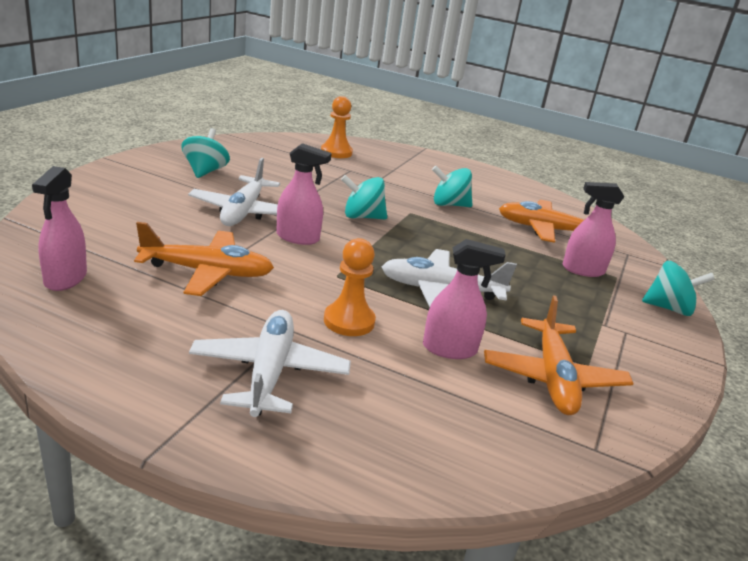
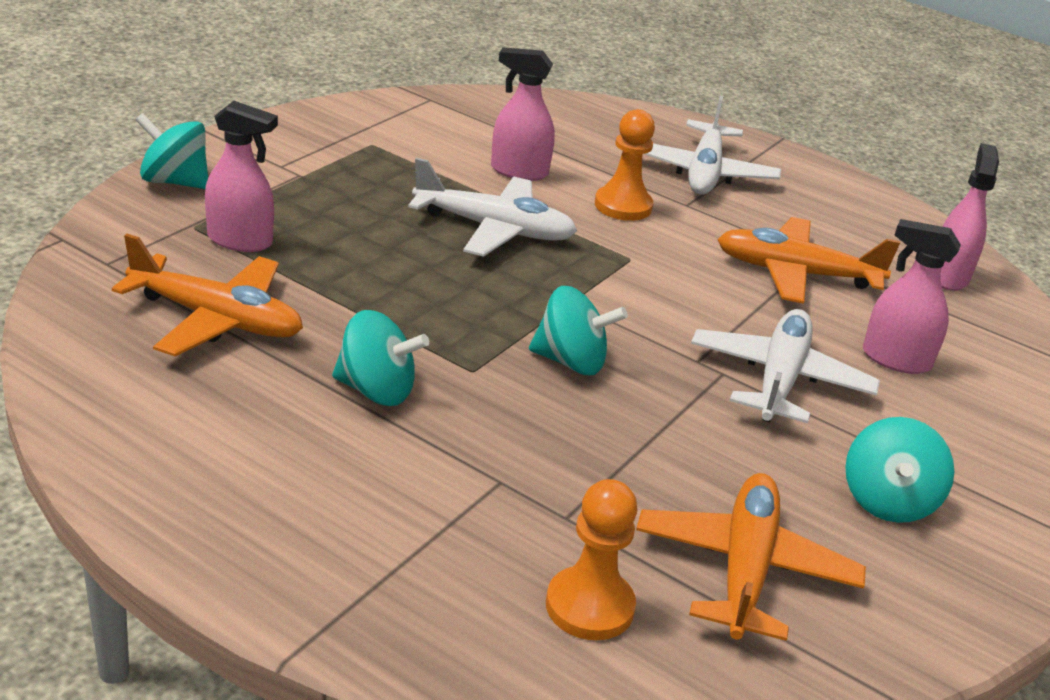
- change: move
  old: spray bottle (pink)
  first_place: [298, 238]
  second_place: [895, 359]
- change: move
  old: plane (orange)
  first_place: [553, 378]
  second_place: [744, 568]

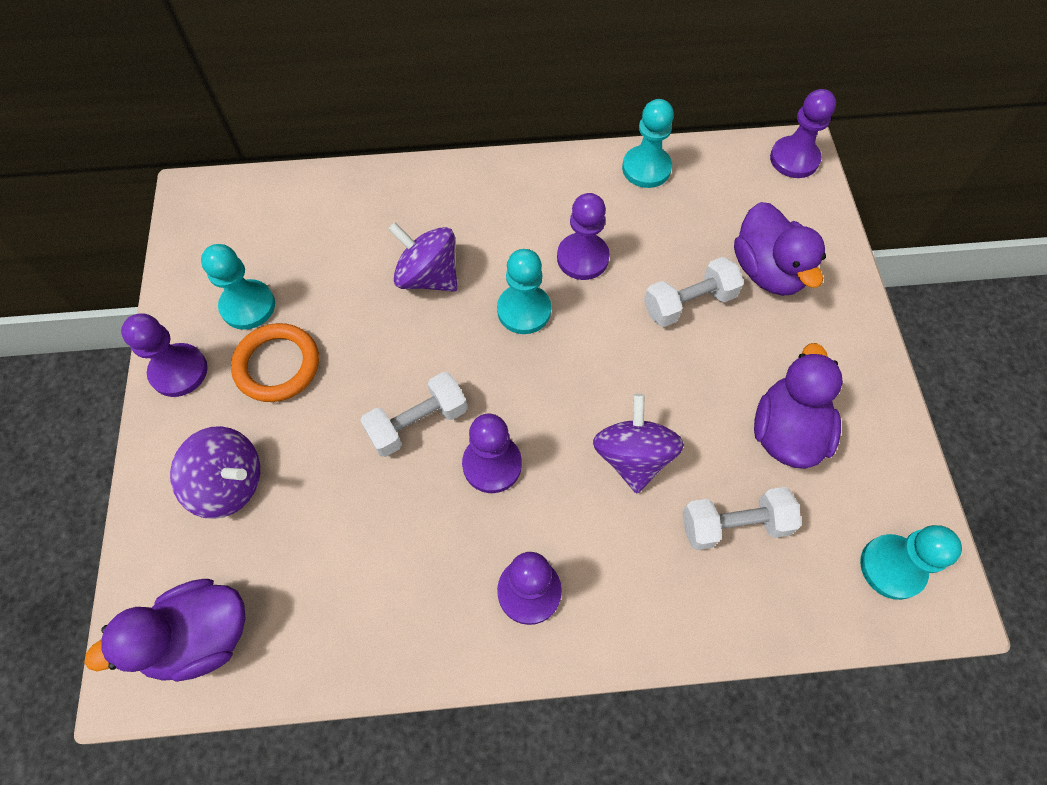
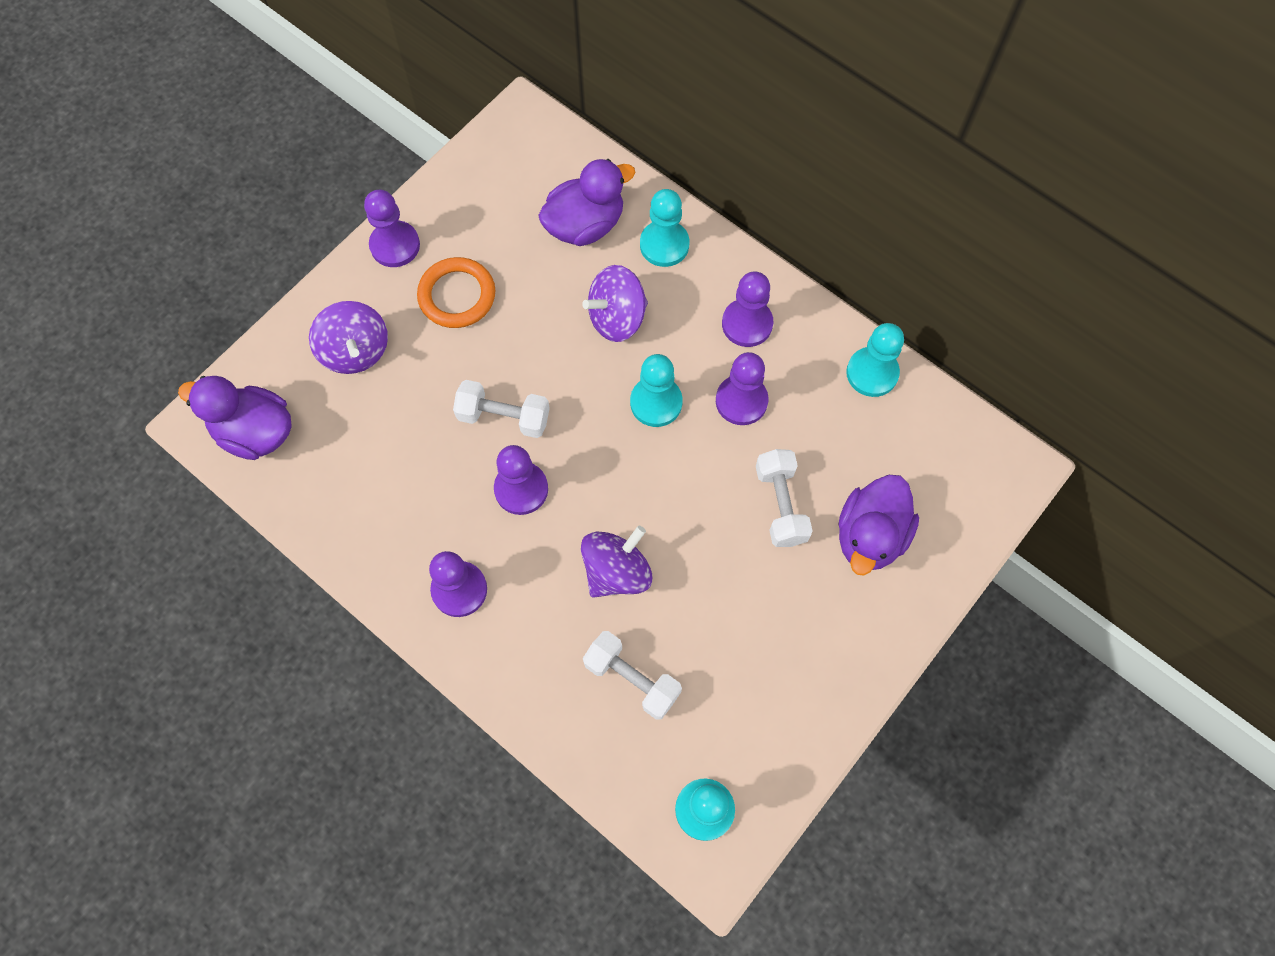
- change: move
  old: pawn (turquoise)
  first_place: [248, 306]
  second_place: [664, 245]
- change: rotate
  old: spinning top (purple)
  first_place: [428, 276]
  second_place: [617, 318]
  degrees: -105
- change: rotate
  old: dumbbell (white)
  first_place: [689, 303]
  second_place: [780, 505]
  degrees: 60
- change: move
  old: duck (purple)
  first_place: [786, 431]
  second_place: [585, 225]
- change: move
  old: pawn (purple)
  first_place: [794, 159]
  second_place: [747, 324]

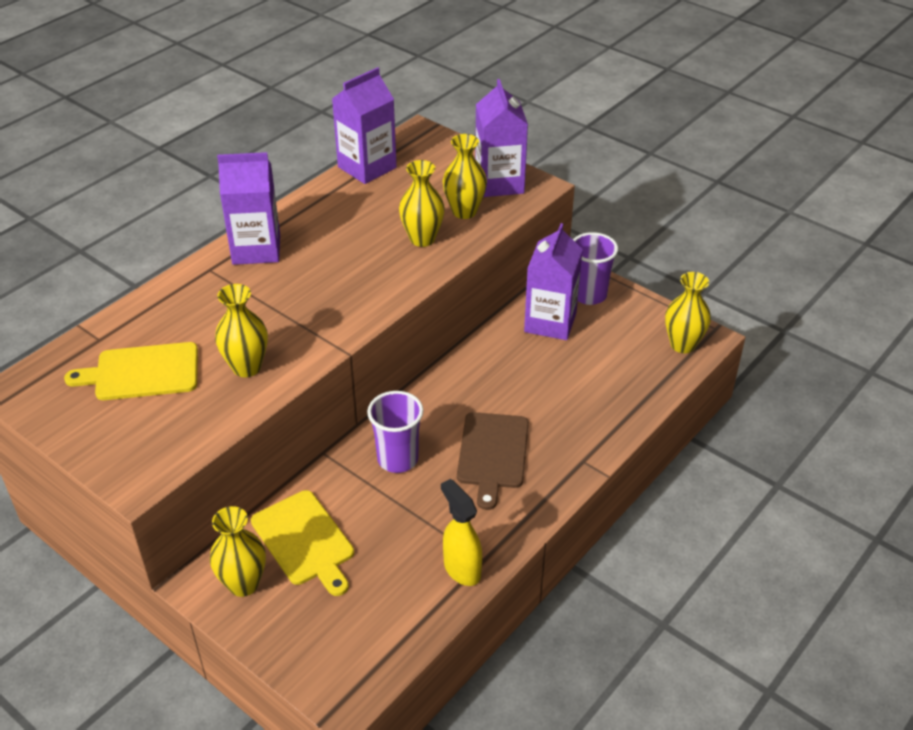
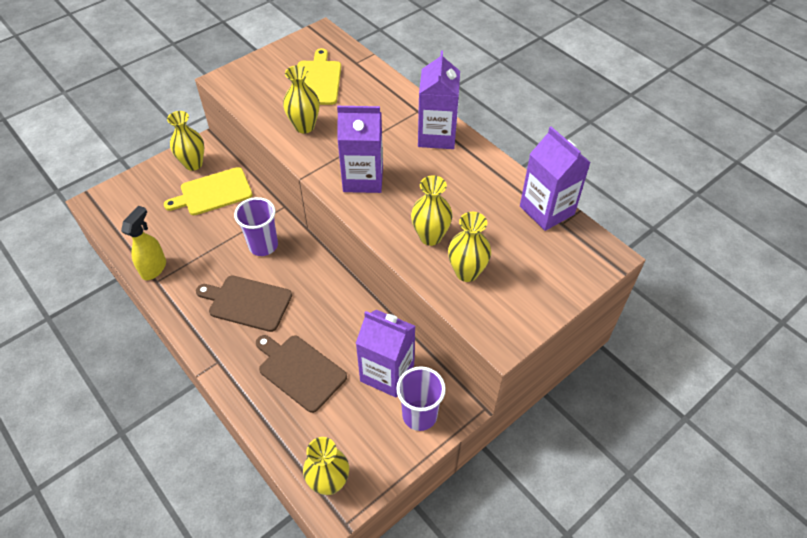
- change: rotate
  old: spray bottle (yellow)
  first_place: [461, 569]
  second_place: [154, 268]
  degrees: -45
- change: move
  old: carton (purple)
  first_place: [499, 183]
  second_place: [363, 178]
- change: insert
  new: cutting board (brown)
  second_place: [300, 371]

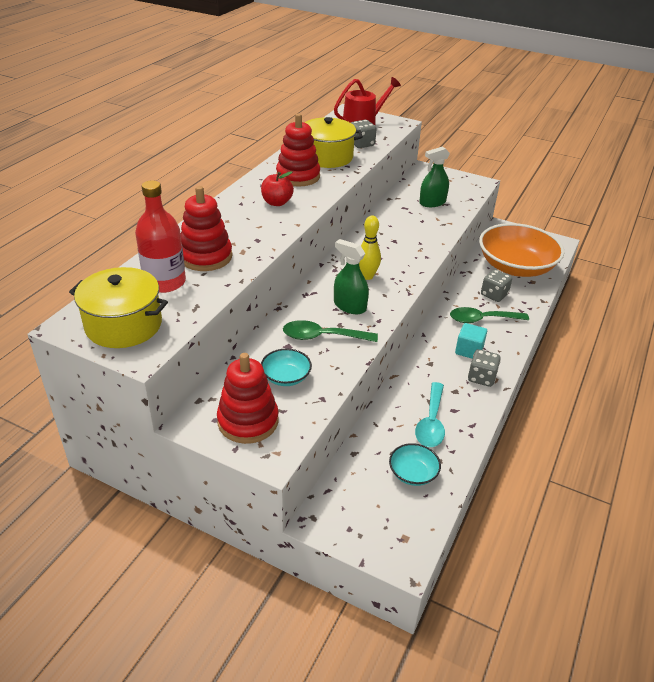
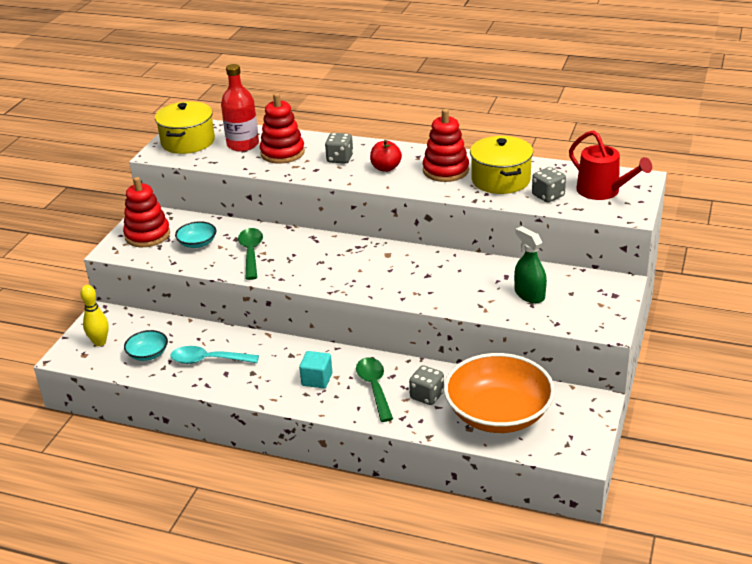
- change: delete
  old: spray bottle (green)
  first_place: [350, 306]
- change: move
  old: bowling pin (yellow)
  first_place: [367, 276]
  second_place: [100, 342]
- change: move
  old: dice (grey)
  first_place: [481, 377]
  second_place: [340, 159]

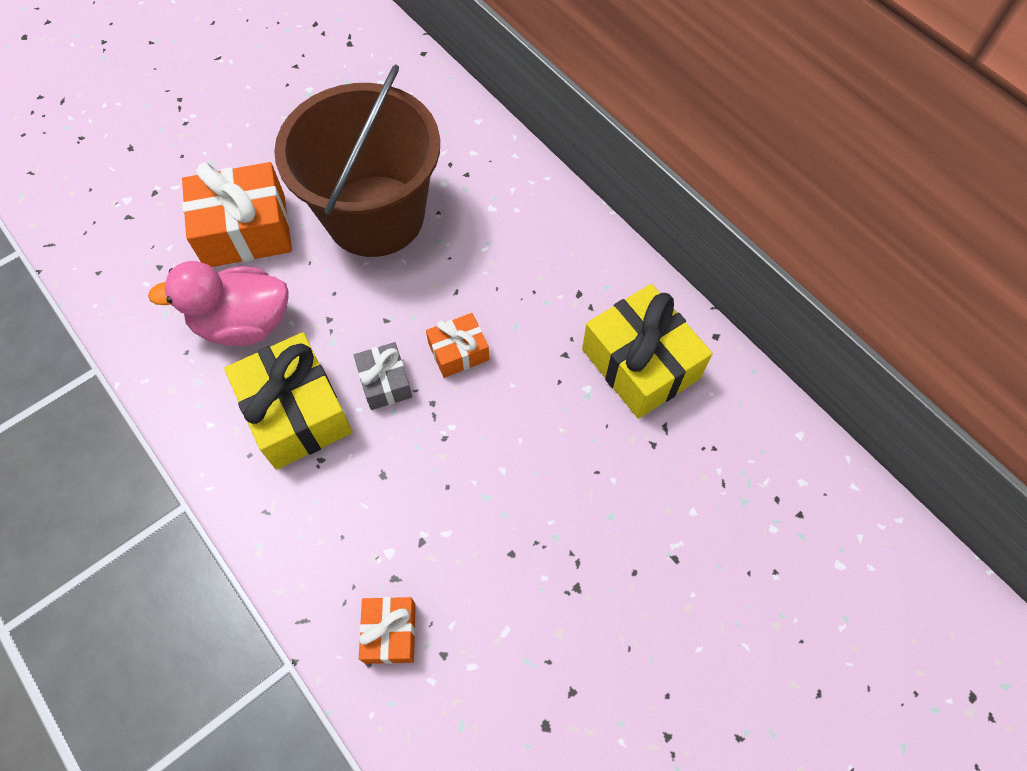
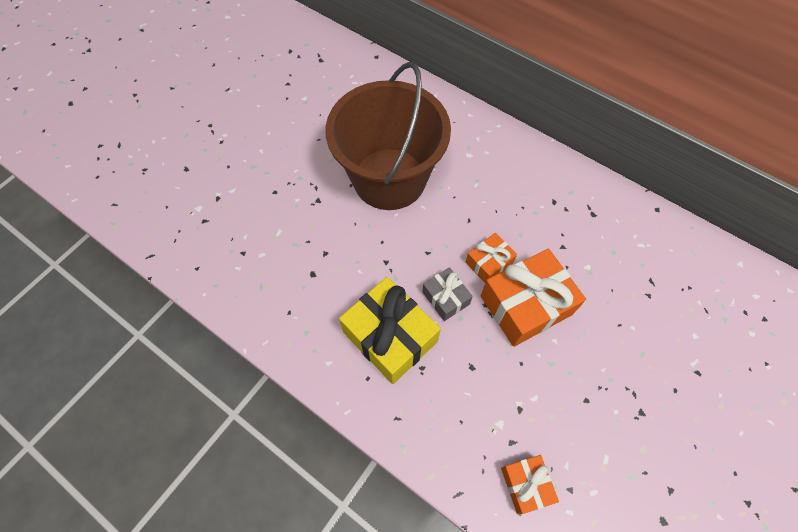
- change: delete
  old: duck (pink)
  first_place: [243, 323]
- change: move
  old: gift (orange)
  first_place: [245, 231]
  second_place: [526, 305]
- change: delete
  old: gift (yellow)
  first_place: [640, 364]

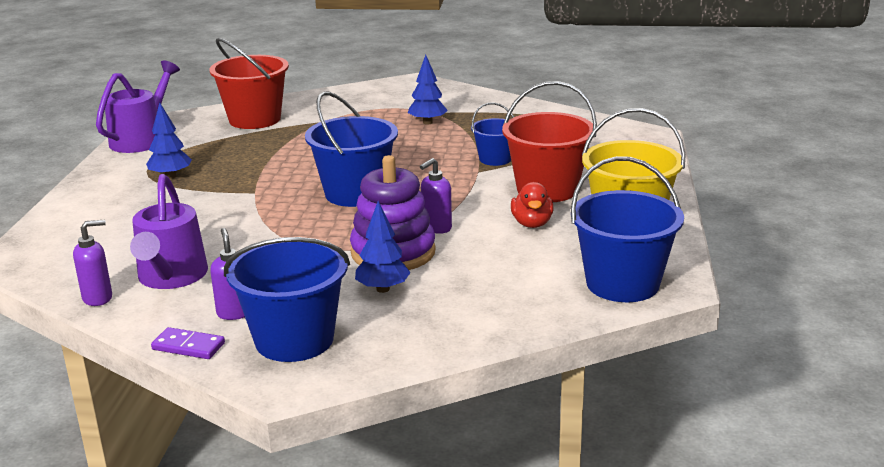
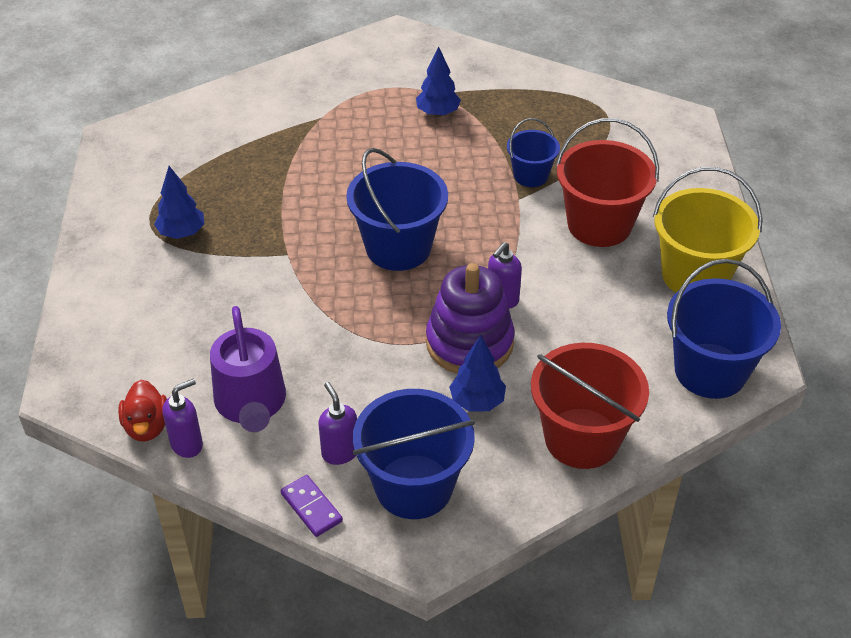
- change: delete
  old: watering can (purple)
  first_place: [142, 139]
- change: rotate
  old: domino (purple)
  first_place: [188, 346]
  second_place: [311, 507]
  degrees: 45
- change: move
  old: bucket (red)
  first_place: [255, 119]
  second_place: [582, 438]
- change: move
  old: duck (red)
  first_place: [532, 223]
  second_place: [147, 426]

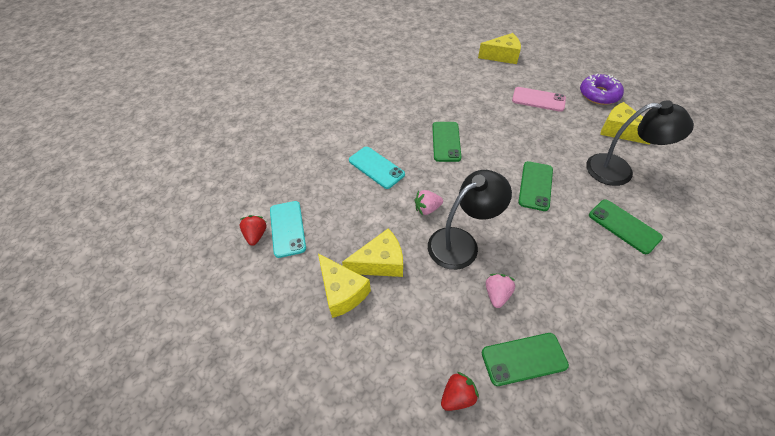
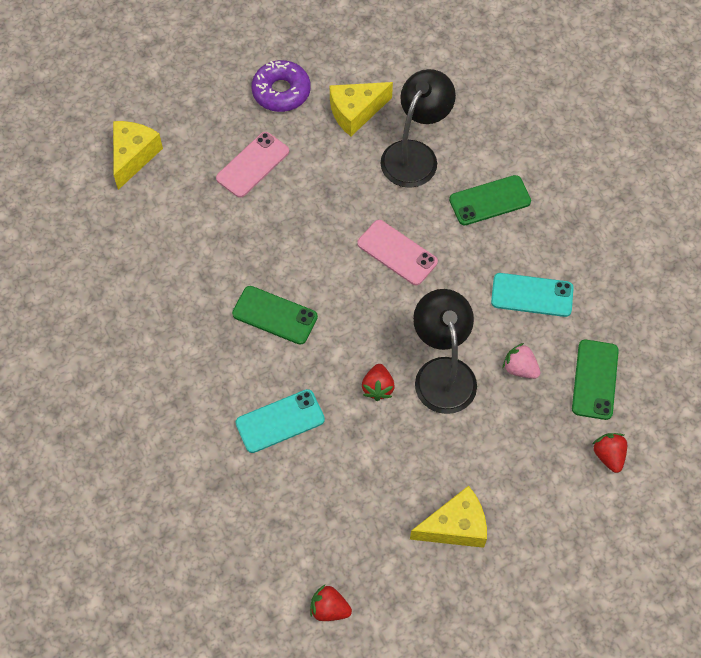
- change: move
  old: phone (turquoise)
  first_place: [287, 228]
  second_place: [532, 295]
- change: delete
  old: cheese (yellow)
  first_place: [380, 263]
- change: recolor
  old: strawberry (pink)
  new: strawberry (red)
  first_place: [427, 209]
  second_place: [378, 388]
- change: recolor
  old: phone (green)
  new: phone (pink)
  first_place: [535, 186]
  second_place: [397, 253]

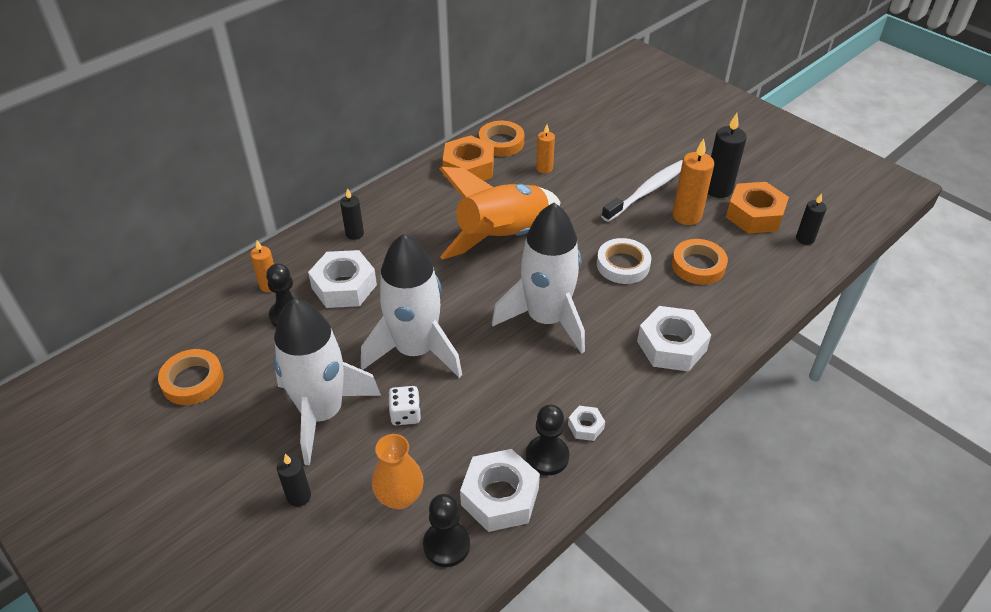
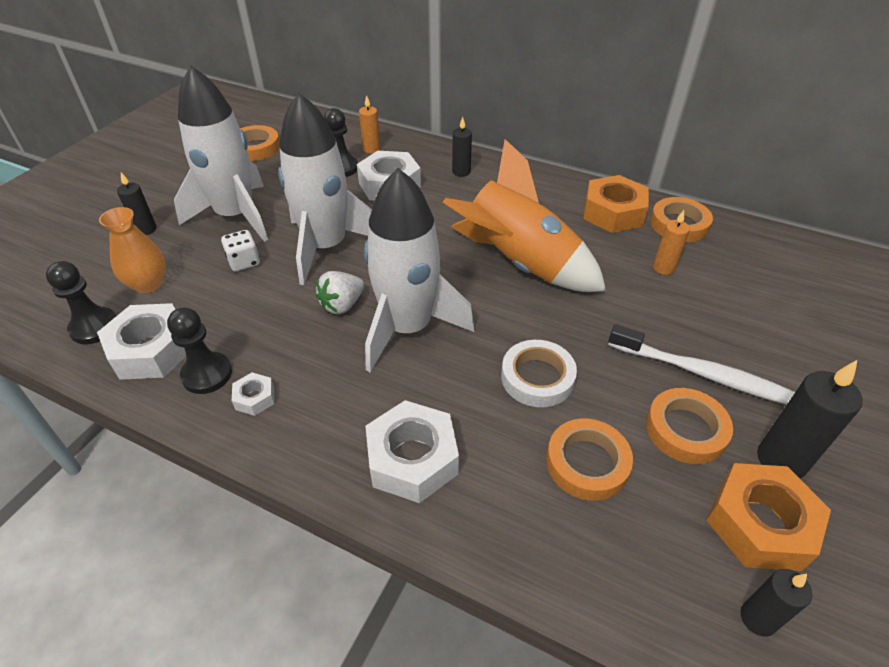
- change: replace
  old: candle (orange)
  new: tape (orange)
  first_place: [686, 216]
  second_place: [685, 430]
- change: insert
  new: strawberry (white)
  second_place: [342, 305]

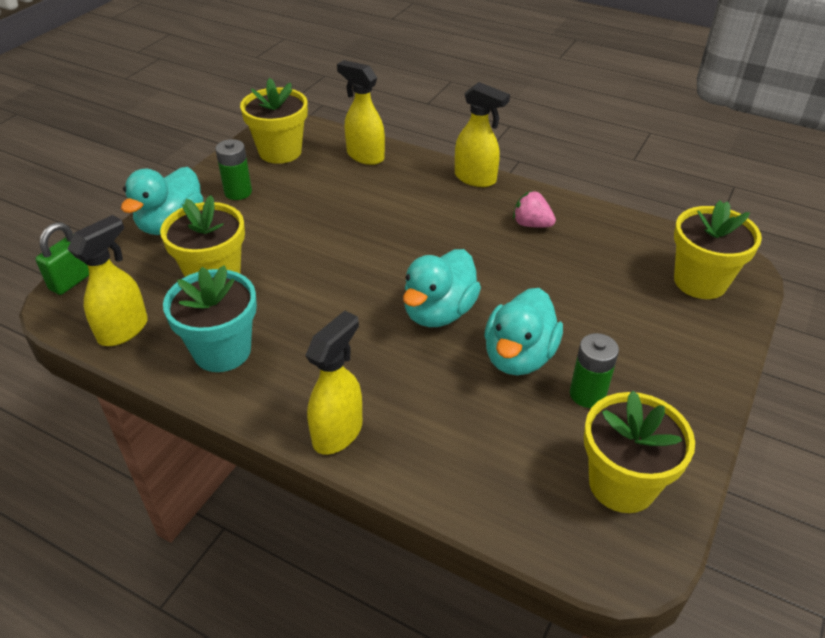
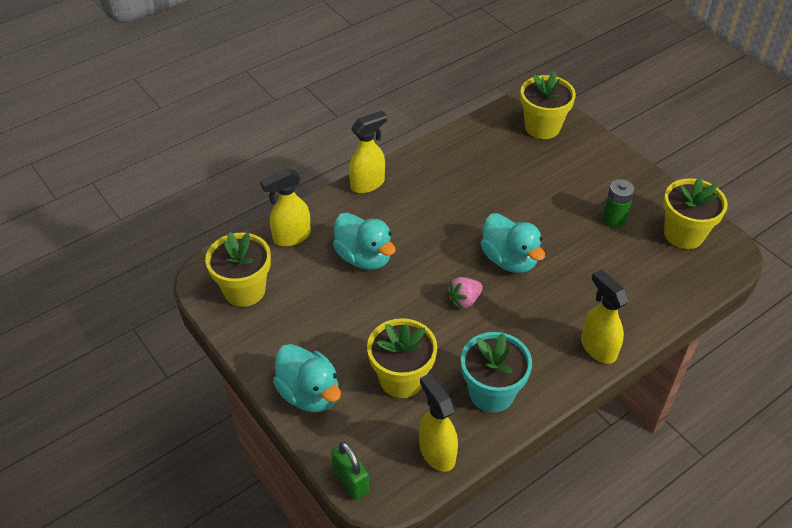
- change: delete
  old: battery (green)
  first_place: [238, 192]
- change: move
  old: duck (turquoise)
  first_place: [519, 356]
  second_place: [364, 257]
- change: move
  old: strawberry (pink)
  first_place: [531, 224]
  second_place: [464, 300]

